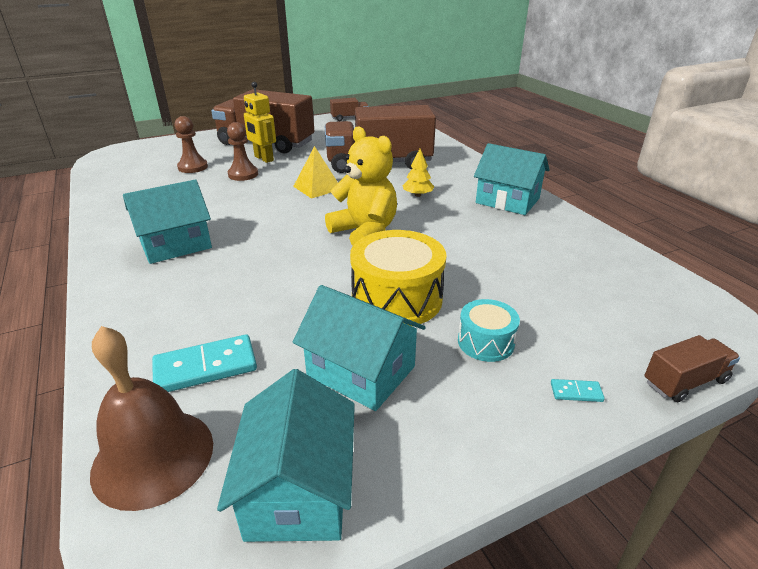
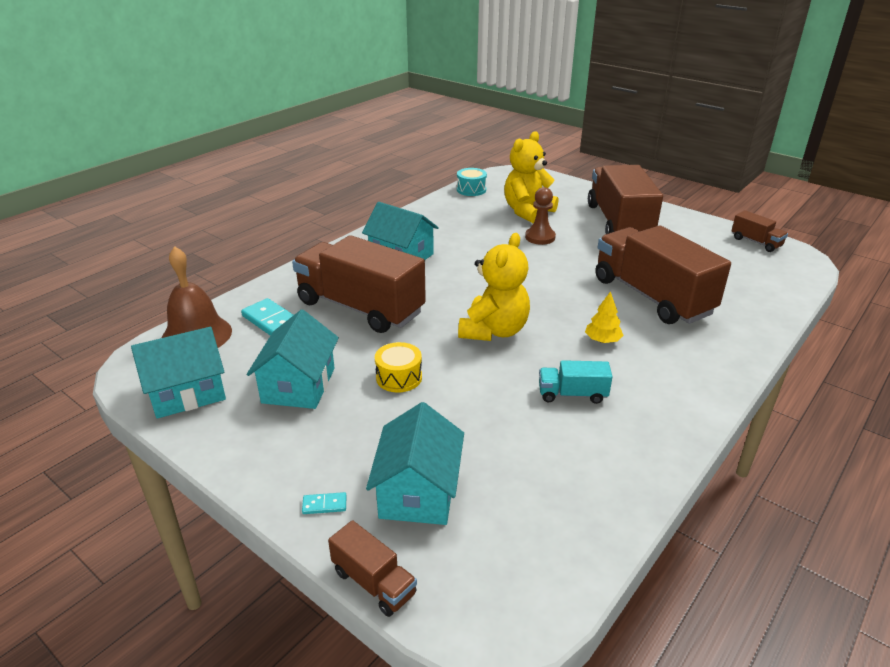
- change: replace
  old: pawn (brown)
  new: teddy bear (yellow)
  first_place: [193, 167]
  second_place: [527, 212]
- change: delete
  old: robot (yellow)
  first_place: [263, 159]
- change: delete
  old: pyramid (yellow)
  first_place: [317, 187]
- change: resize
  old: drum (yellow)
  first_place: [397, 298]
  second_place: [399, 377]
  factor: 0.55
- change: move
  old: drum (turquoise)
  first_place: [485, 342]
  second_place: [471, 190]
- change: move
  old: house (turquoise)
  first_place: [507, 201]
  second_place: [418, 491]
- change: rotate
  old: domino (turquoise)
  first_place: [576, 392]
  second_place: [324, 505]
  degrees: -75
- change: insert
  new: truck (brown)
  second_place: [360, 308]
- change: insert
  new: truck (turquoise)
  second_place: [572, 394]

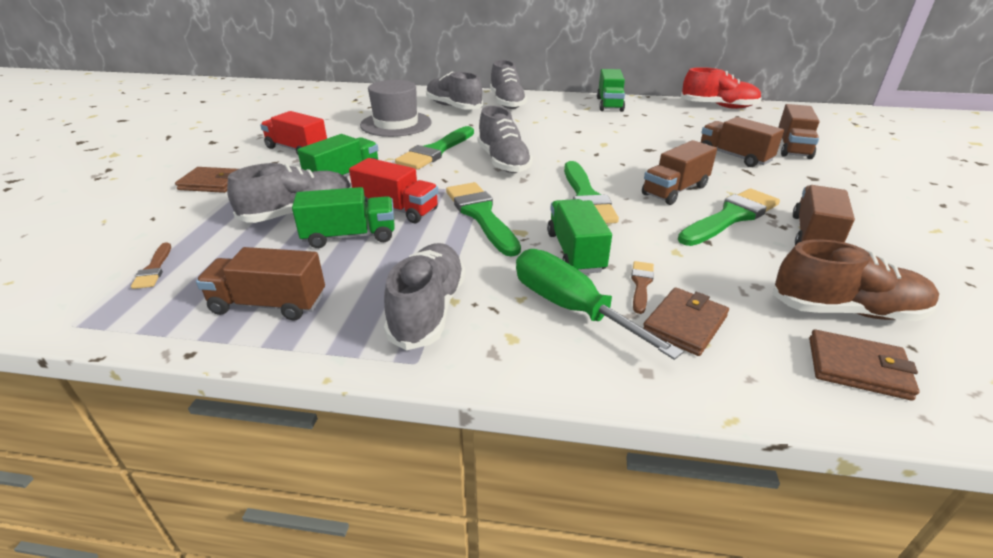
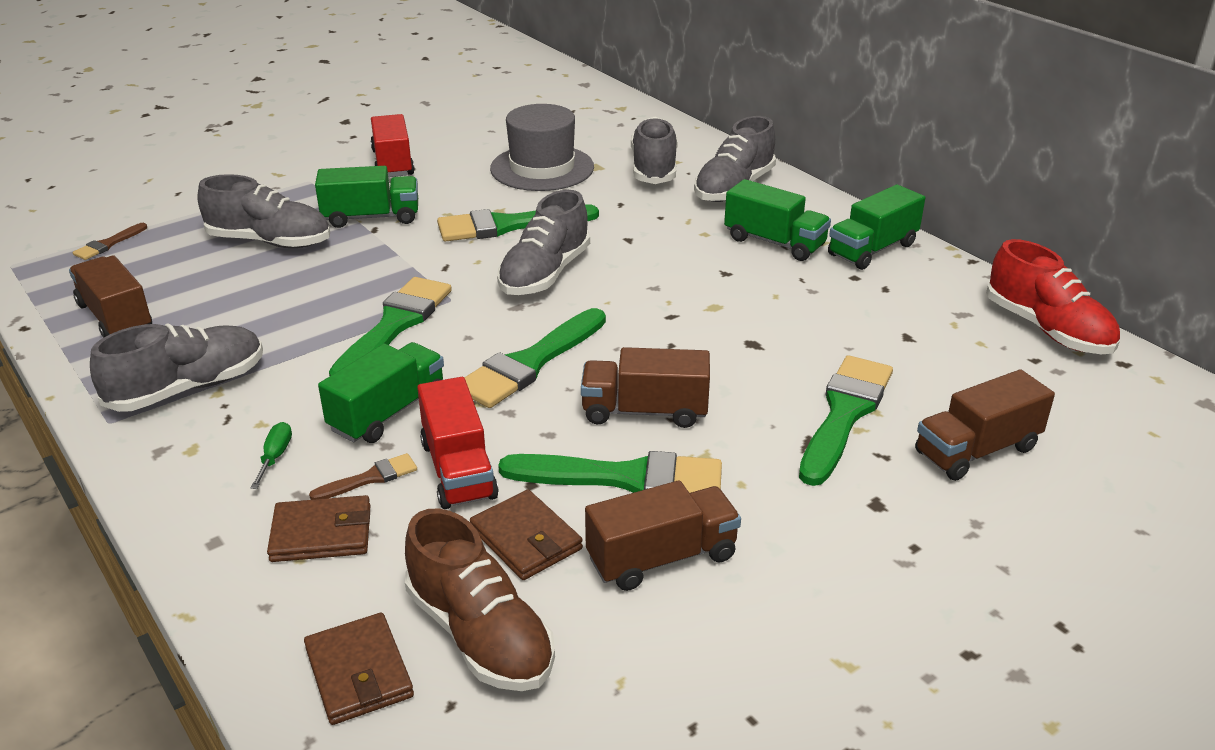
- change: move
  old: wallet (brown)
  first_place: [212, 183]
  second_place: [526, 539]
- change: move
  old: truck (green)
  first_place: [350, 236]
  second_place: [774, 242]
- change: move
  old: truck (red)
  first_place: [397, 209]
  second_place: [458, 470]
- change: resize
  old: screwdriver (green)
  first_place: [570, 308]
  second_place: [275, 456]
  factor: 0.42
- change: replace
  old: truck (brown)
  new: brush (green)
  first_place: [734, 156]
  second_place: [844, 414]

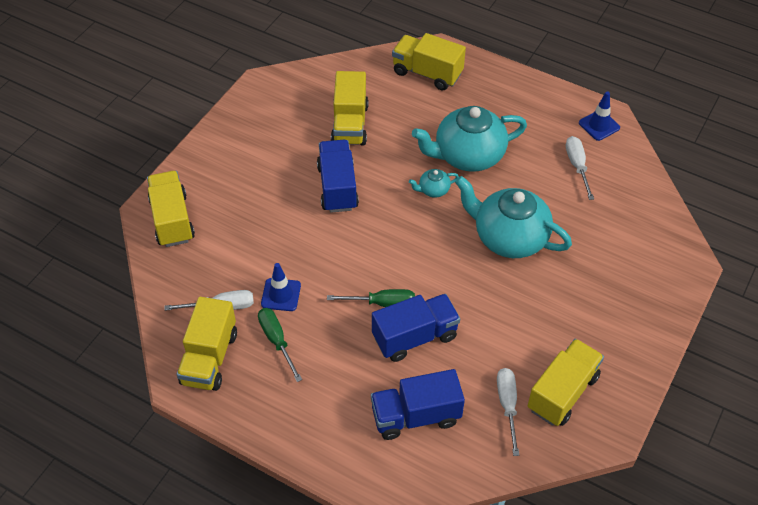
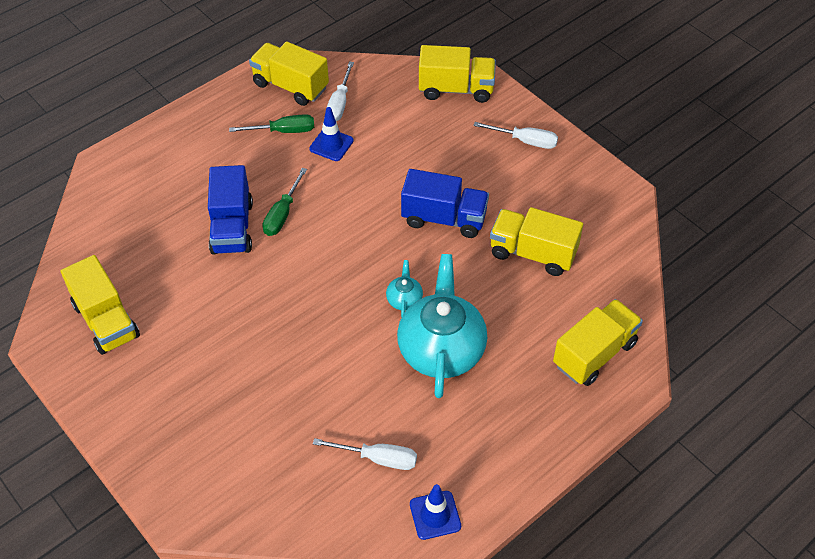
- change: delete
  old: truck (blue)
  first_place: [416, 416]
- change: delete
  old: teapot (turquoise)
  first_place: [509, 237]
- change: move
  old: screwdriver (white)
  first_place: [507, 405]
  second_place: [525, 141]

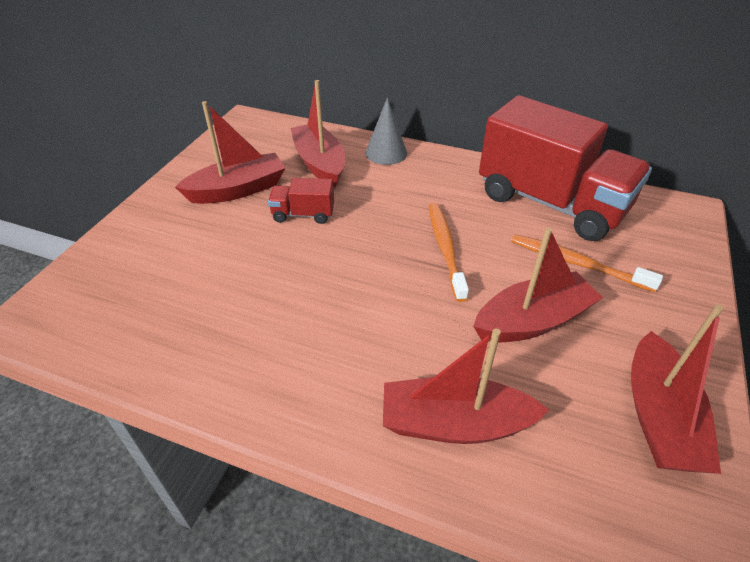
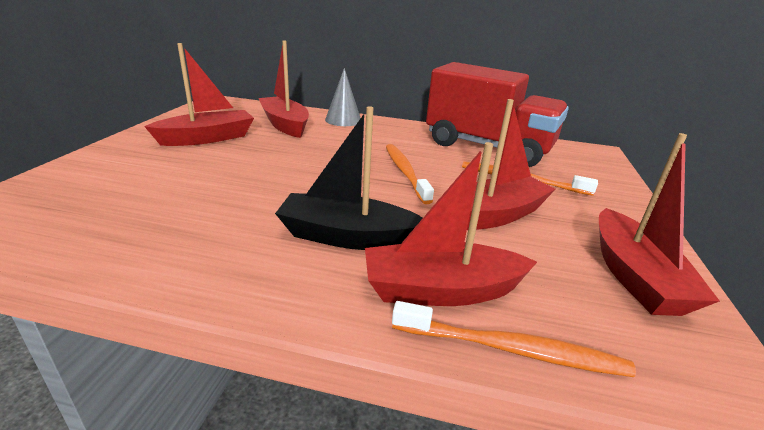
- change: delete
  old: truck (red)
  first_place: [303, 214]
- change: insert
  new: boat (black)
  second_place: [347, 236]
- change: insert
  new: toothbrush (orange)
  second_place: [512, 349]

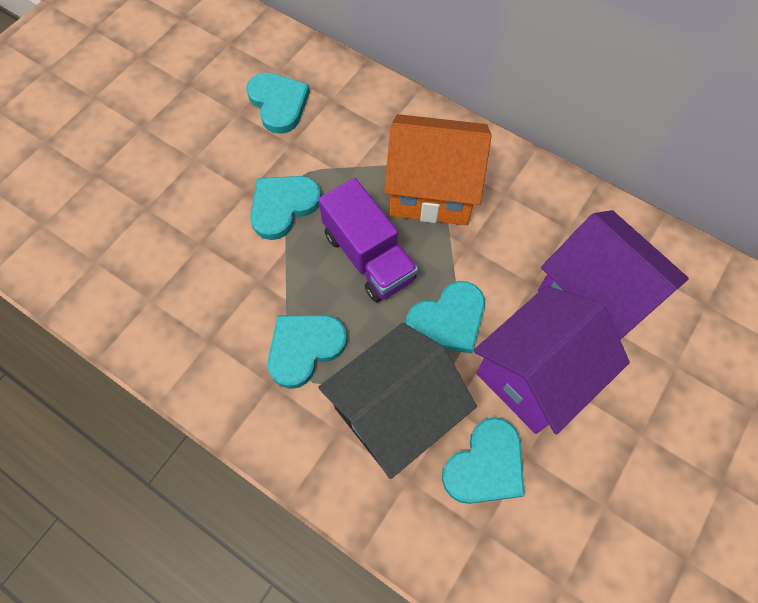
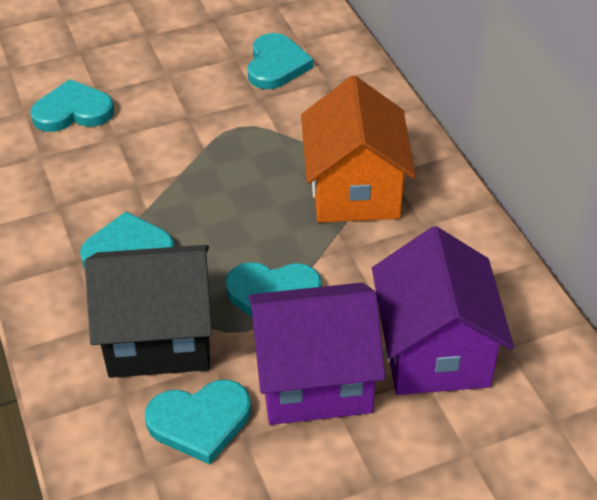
- change: move
  old: heart (turquoise)
  first_place: [283, 206]
  second_place: [73, 111]
- change: delete
  old: truck (purple)
  first_place: [368, 256]
- change: rotate
  old: house (orange)
  first_place: [432, 190]
  second_place: [355, 190]
  degrees: 45

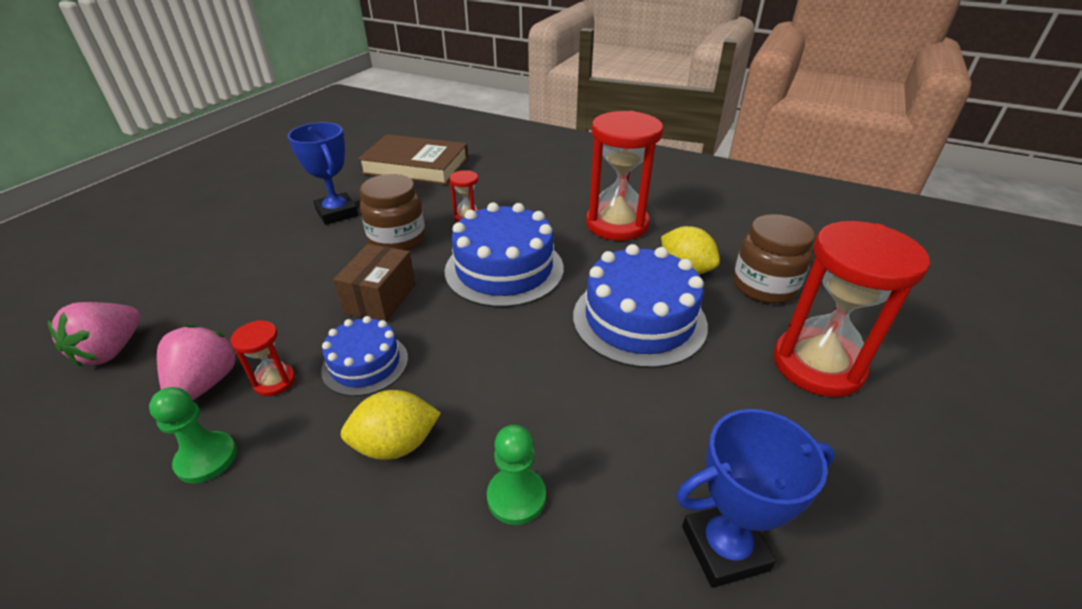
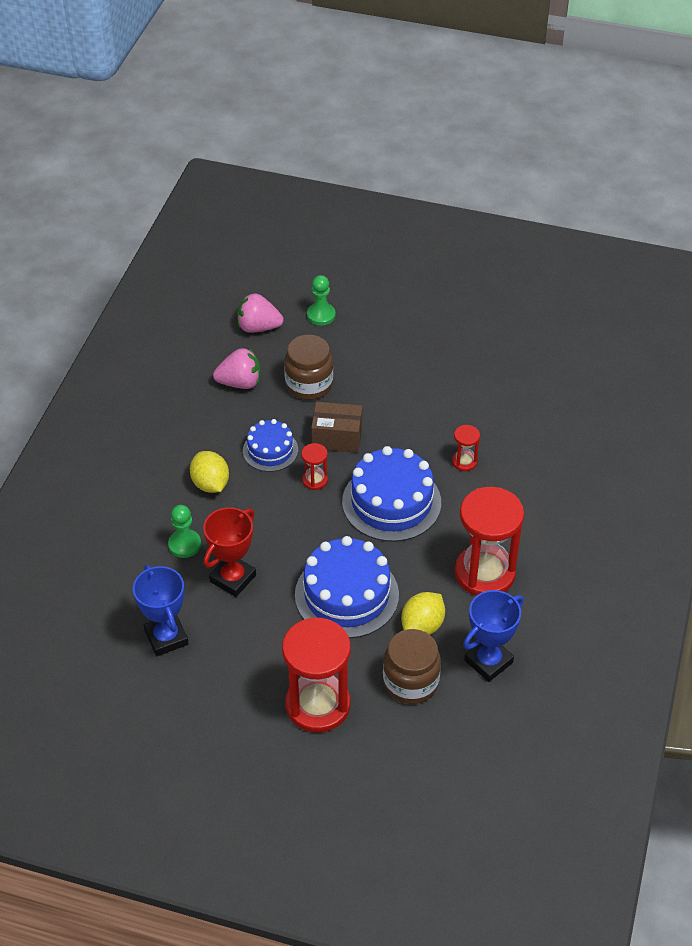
- change: move
  old: pawn (green)
  first_place: [206, 458]
  second_place: [321, 315]
- change: move
  old: hourglass (red)
  first_place: [275, 381]
  second_place: [315, 480]
- change: move
  old: trophy (blue)
  first_place: [337, 213]
  second_place: [488, 661]
- change: delete
  old: book (brown)
  first_place: [416, 166]
- change: move
  old: jar (brown)
  first_place: [397, 240]
  second_place: [309, 385]
- change: insert
  new: trophy (red)
  second_place: [233, 578]

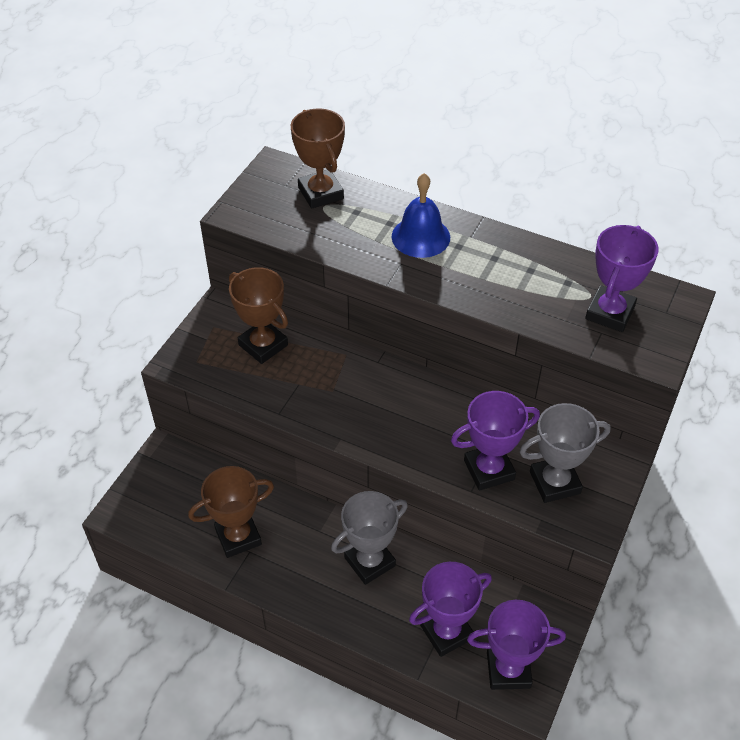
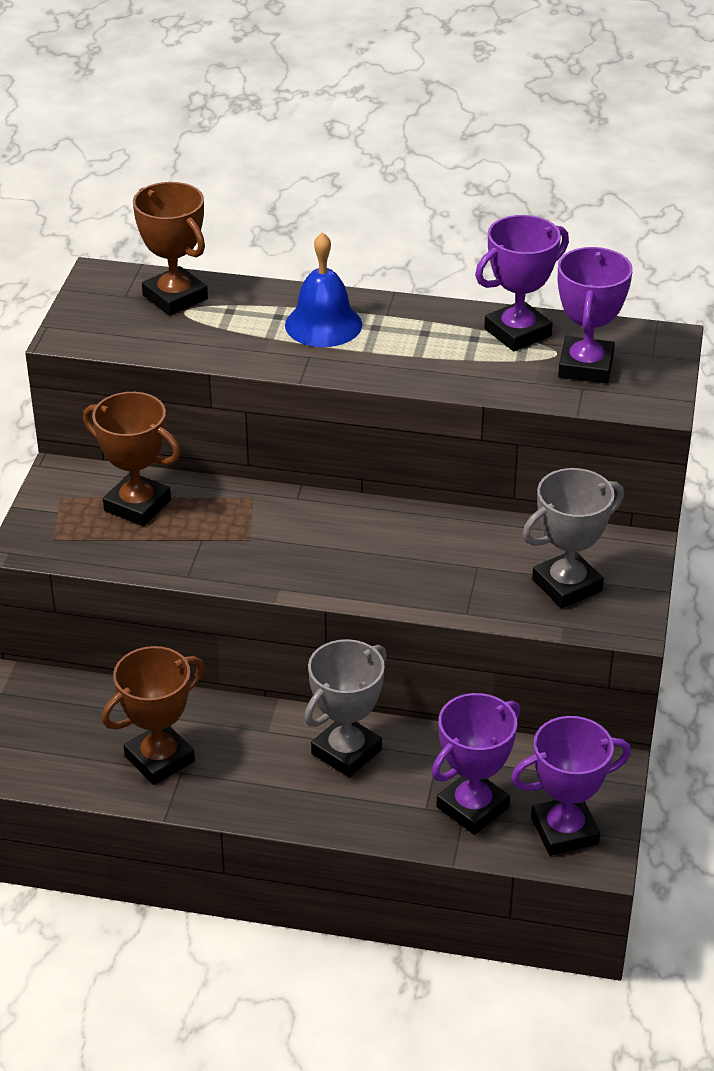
- change: move
  old: trophy (purple)
  first_place: [489, 470]
  second_place: [517, 332]

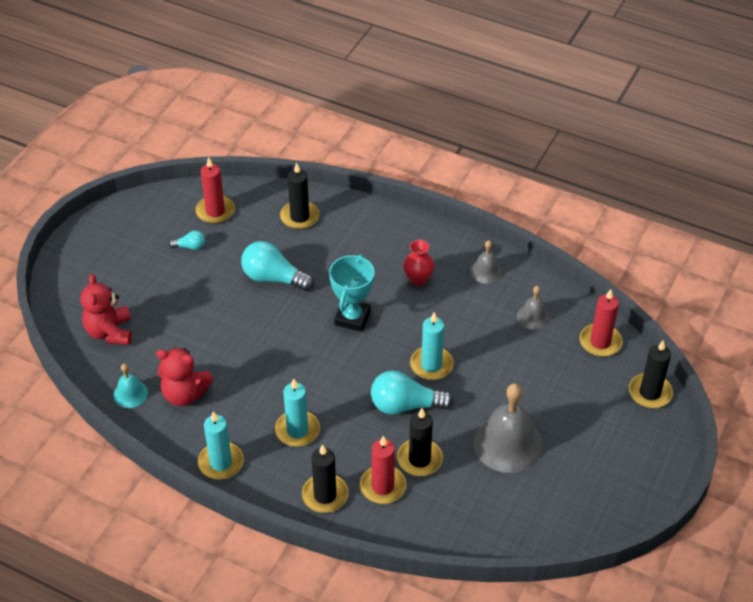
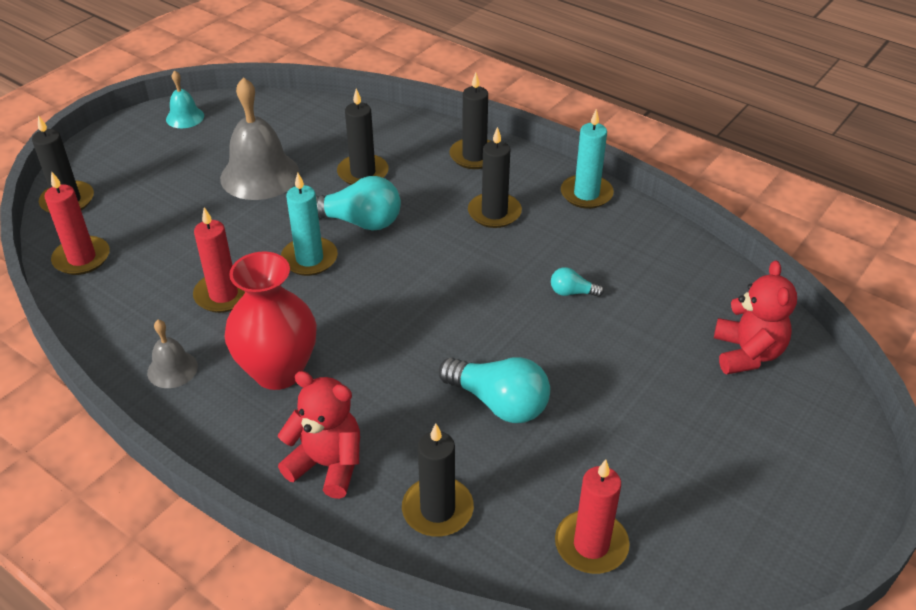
- change: move
  old: bell (turquoise)
  first_place: [130, 394]
  second_place: [185, 117]
- change: move
  old: teddy bear (red)
  first_place: [185, 394]
  second_place: [327, 465]
- change: move
  old: light bulb (turquoise)
  first_place: [190, 246]
  second_place: [572, 292]
- change: recolor
  old: candle (turquoise)
  new: candle (black)
  first_place: [297, 430]
  second_place: [494, 213]
- change: delete
  old: trophy (turquoise)
  first_place: [352, 318]
- change: move
  old: candle (red)
  first_place: [383, 486]
  second_place: [223, 294]
- change: resize
  old: vase (red)
  first_place: [418, 279]
  second_place: [278, 371]
  factor: 1.84
- change: delete
  old: bell (grey)
  first_place: [533, 316]

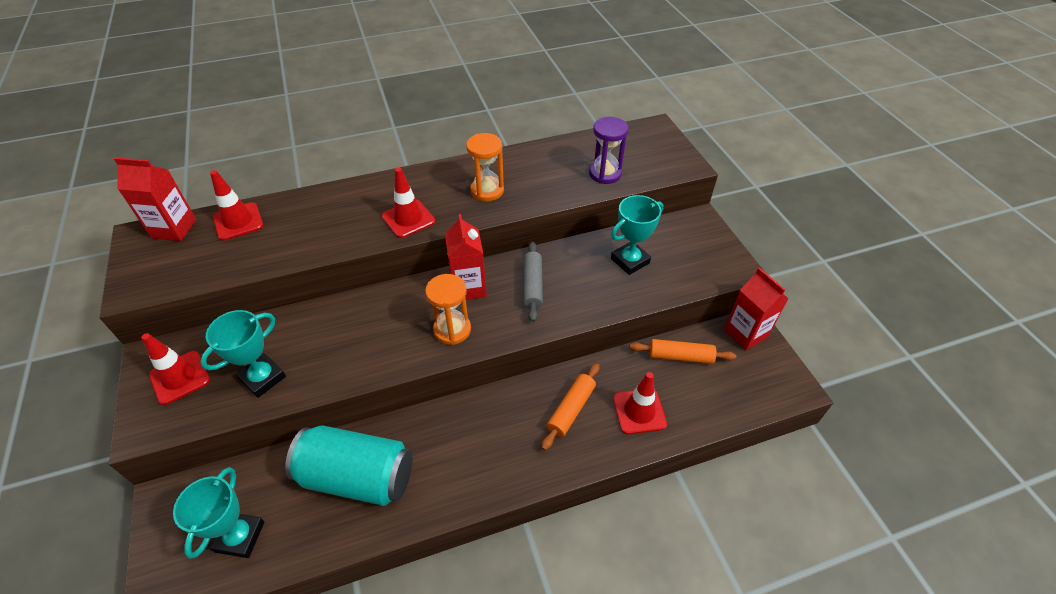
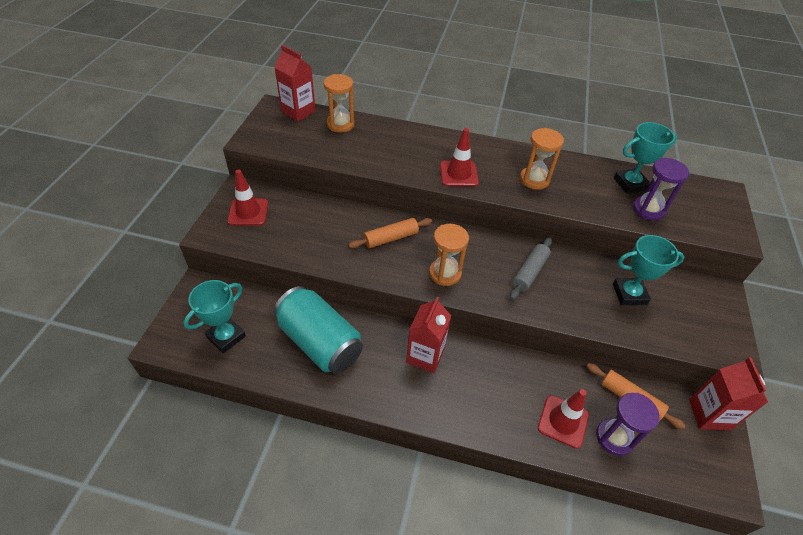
- change: move
  old: trophy (turquoise)
  first_place: [263, 378]
  second_place: [630, 184]
- change: replace
  old: traffic cone (red)
  new: hourglass (orange)
  first_place: [238, 221]
  second_place: [340, 124]
- change: move
  old: carton (red)
  first_place: [468, 287]
  second_place: [425, 356]
- change: move
  old: rolling pin (orange)
  first_place: [571, 409]
  second_place: [390, 238]
- change: insert
  new: hourglass (purple)
  second_place: [614, 437]

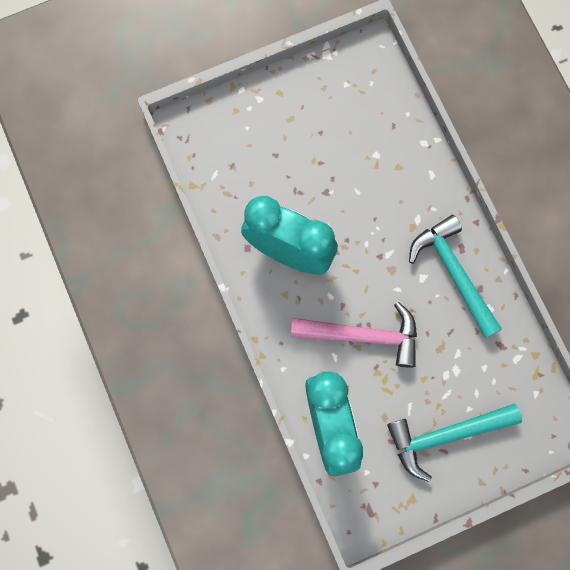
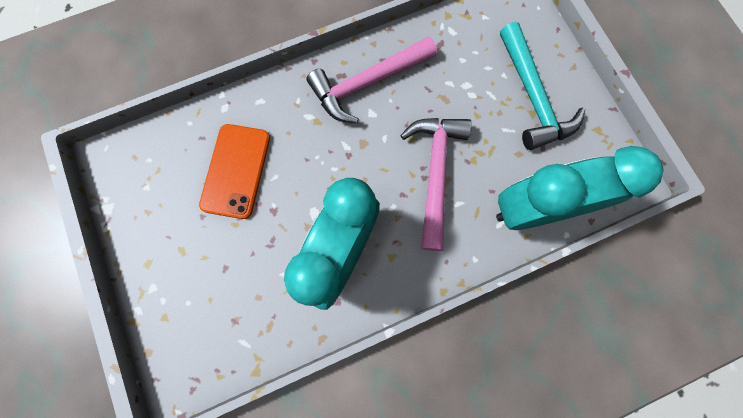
- change: recolor
  old: hammer (turquoise)
  new: hammer (pink)
  first_place: [454, 273]
  second_place: [367, 83]
- change: insert
  new: phone (orange)
  second_place: [236, 171]

